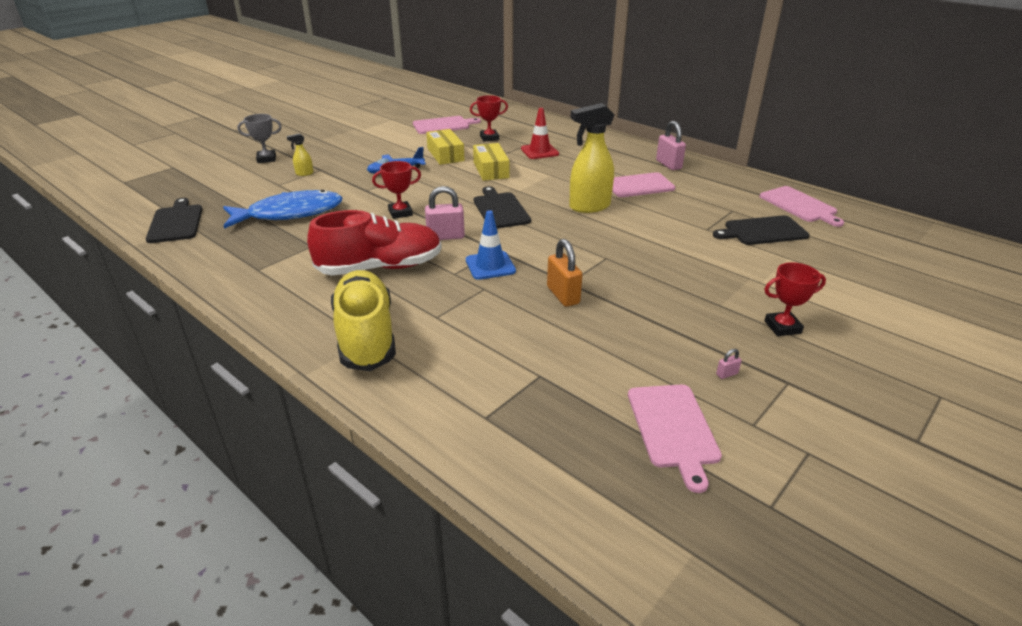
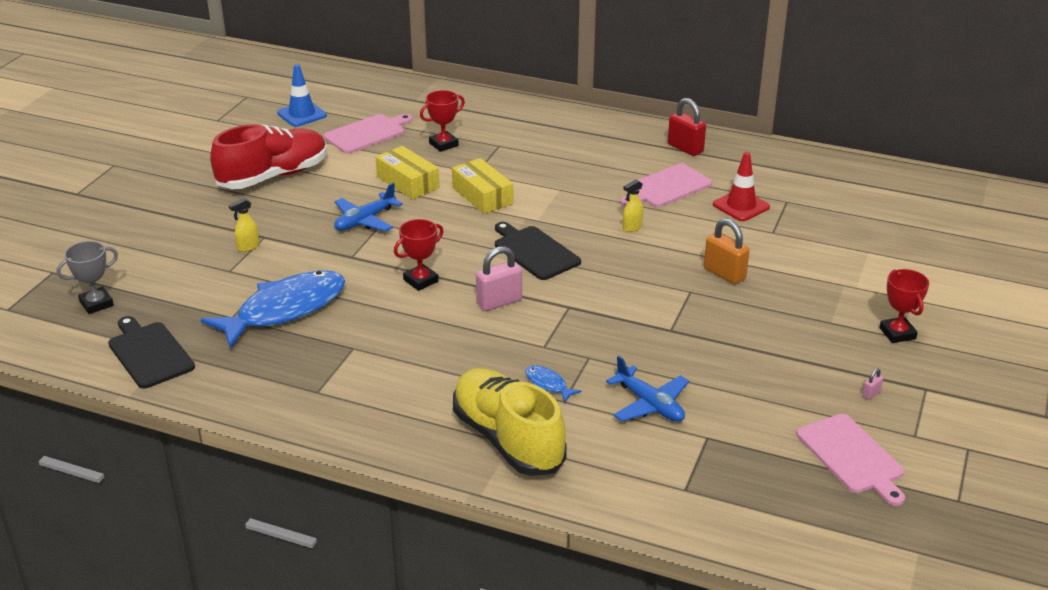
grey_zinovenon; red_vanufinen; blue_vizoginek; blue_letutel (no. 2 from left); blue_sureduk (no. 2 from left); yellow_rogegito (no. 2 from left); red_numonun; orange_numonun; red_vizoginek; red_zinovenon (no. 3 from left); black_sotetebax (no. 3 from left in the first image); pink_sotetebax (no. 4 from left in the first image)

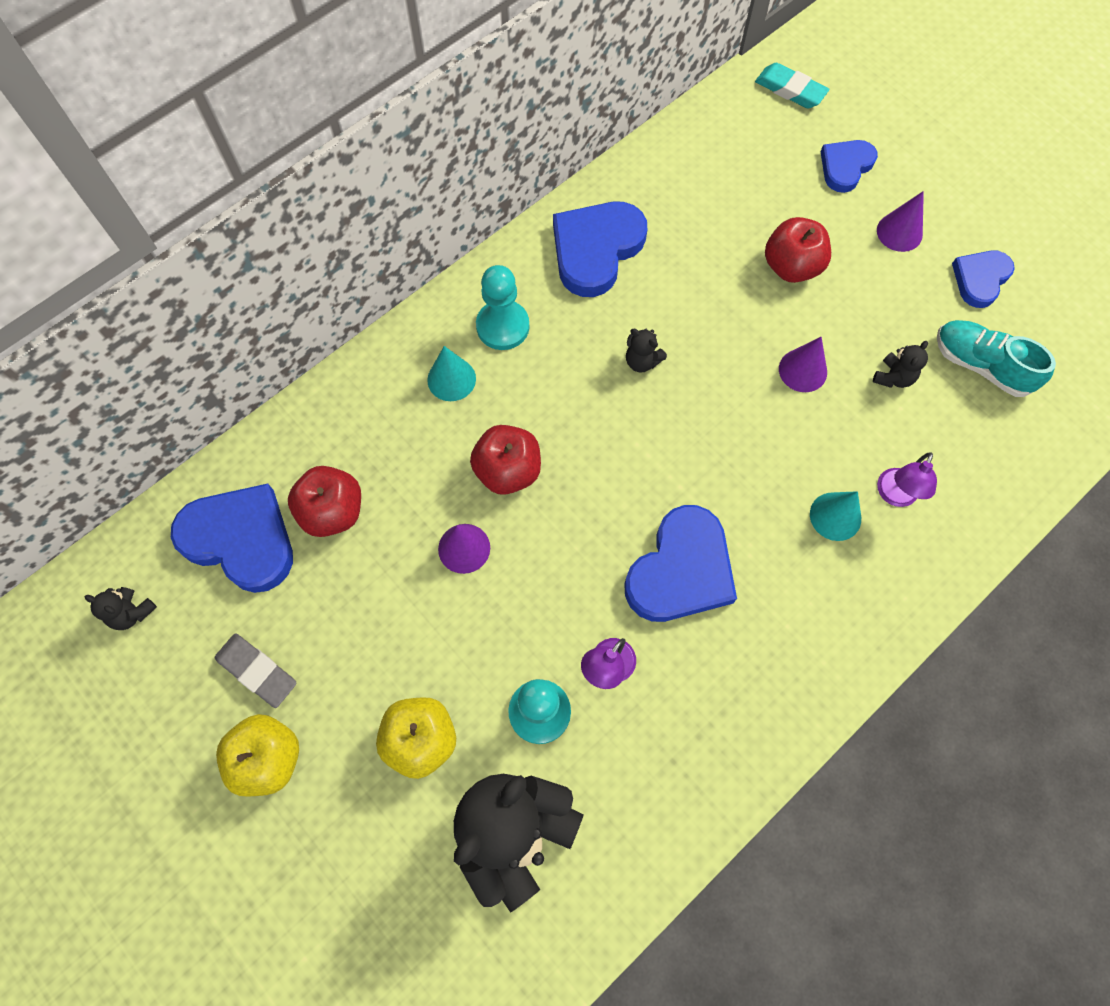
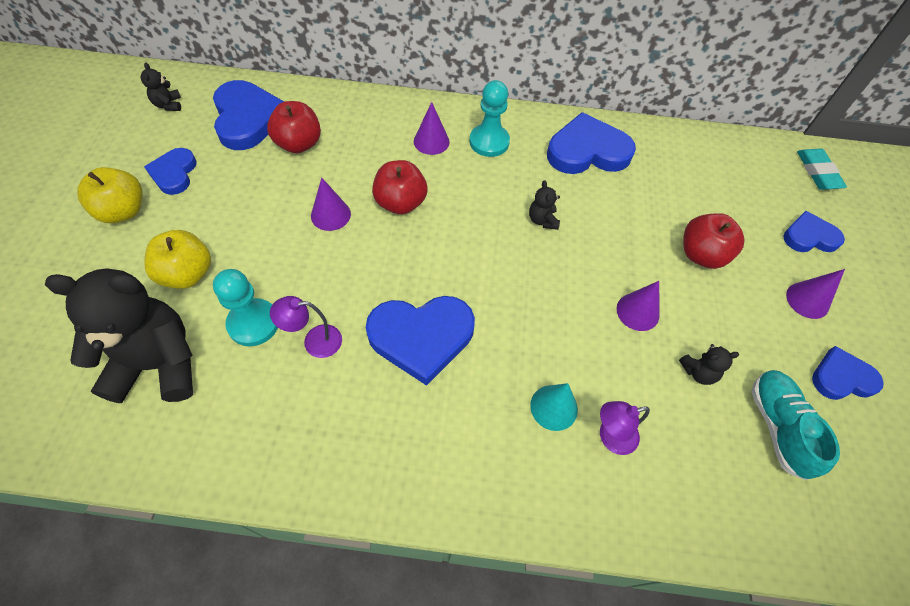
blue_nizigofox (no. 1 from left); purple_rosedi (no. 2 from left)

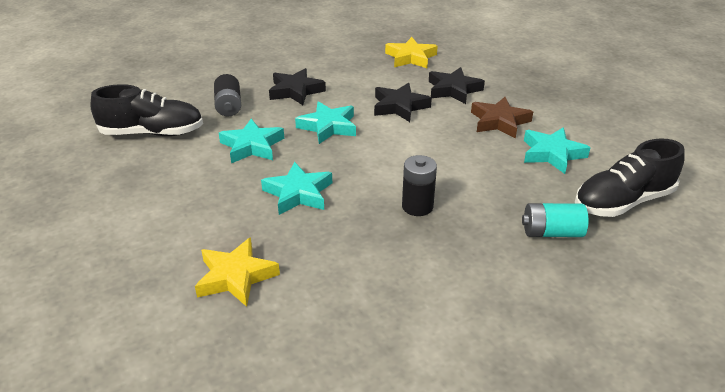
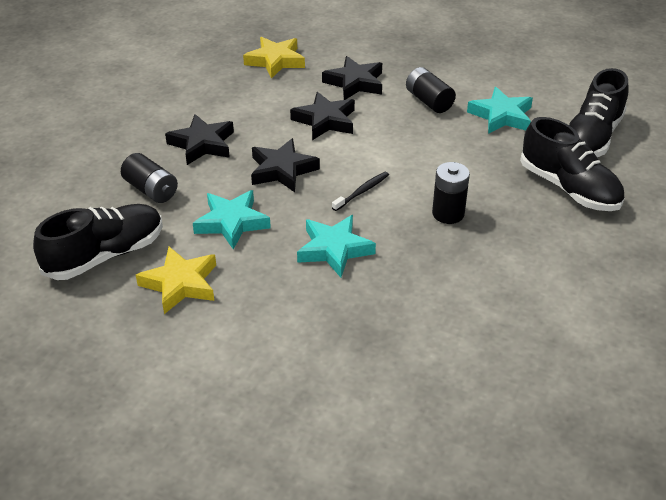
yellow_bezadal (no. 1 from left); black_bezadal (no. 2 from left); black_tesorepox; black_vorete (no. 2 from left); black_vanufinen (no. 2 from left)

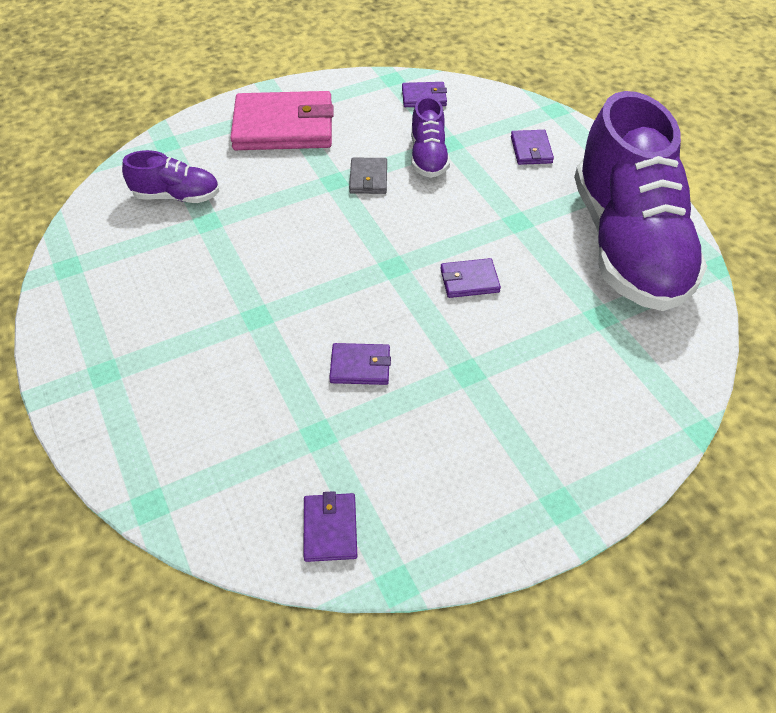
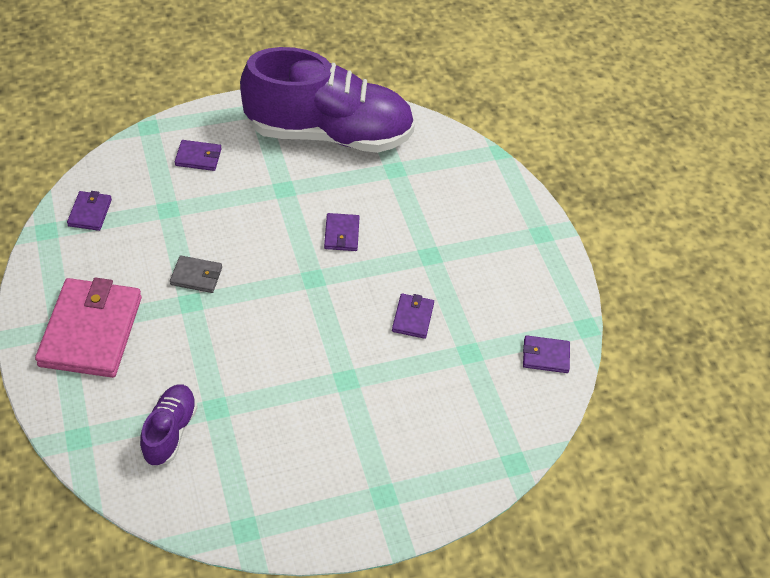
purple_vanufinen (no. 2 from left in the first image)

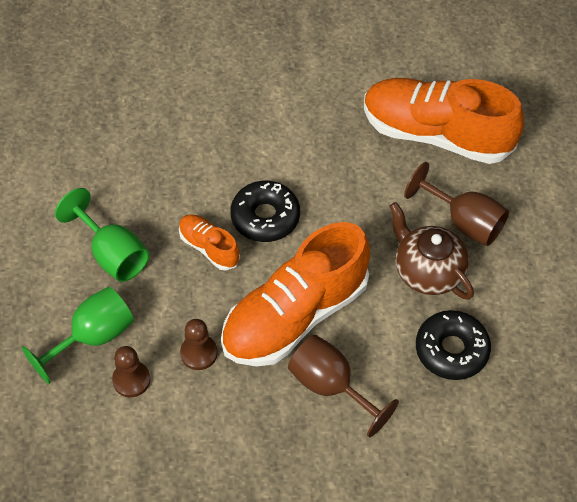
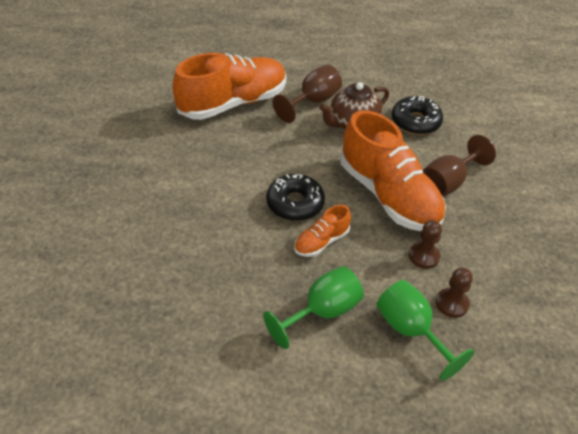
orange_vanufinen (no. 1 from left)

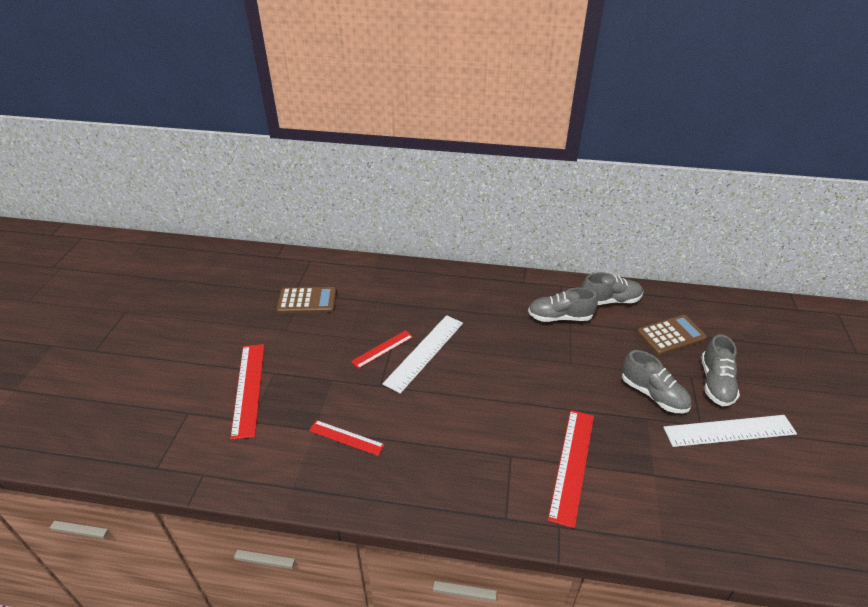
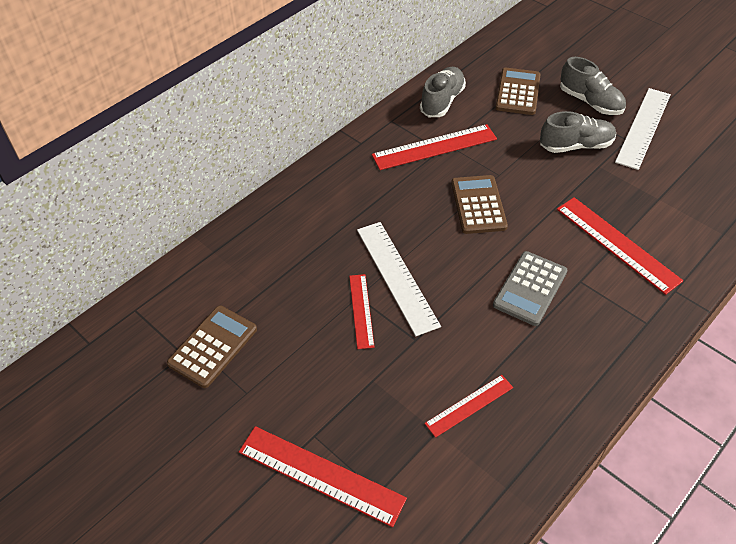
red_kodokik (no. 3 from left); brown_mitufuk (no. 2 from left); grey_mitufuk

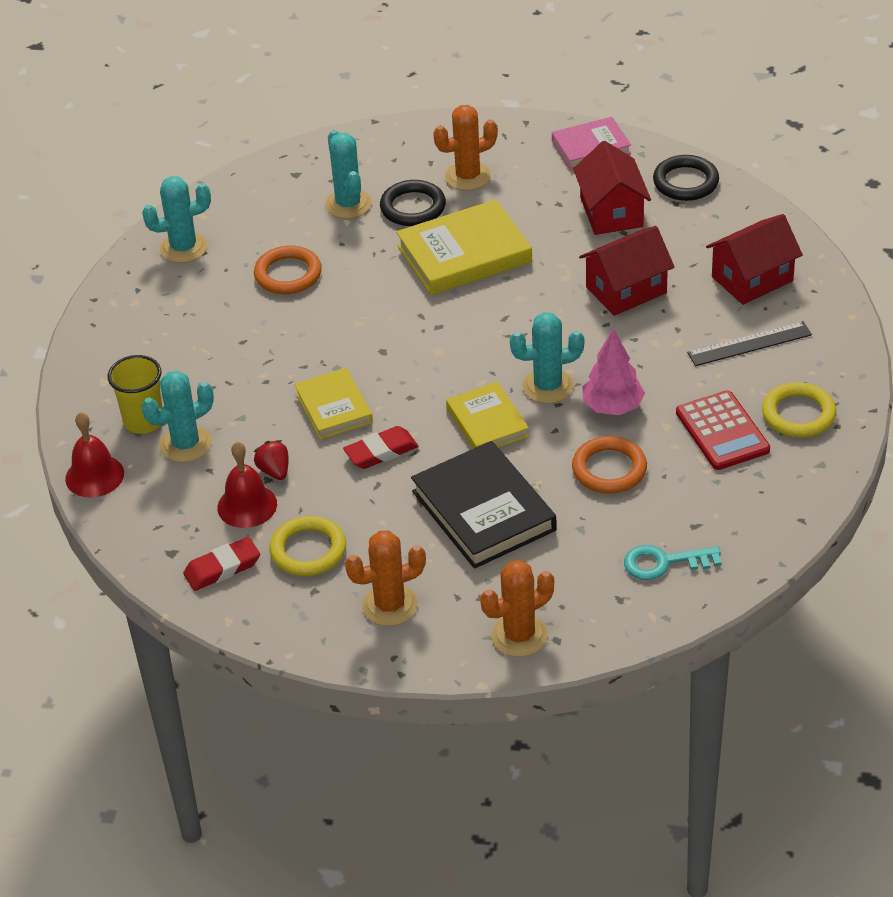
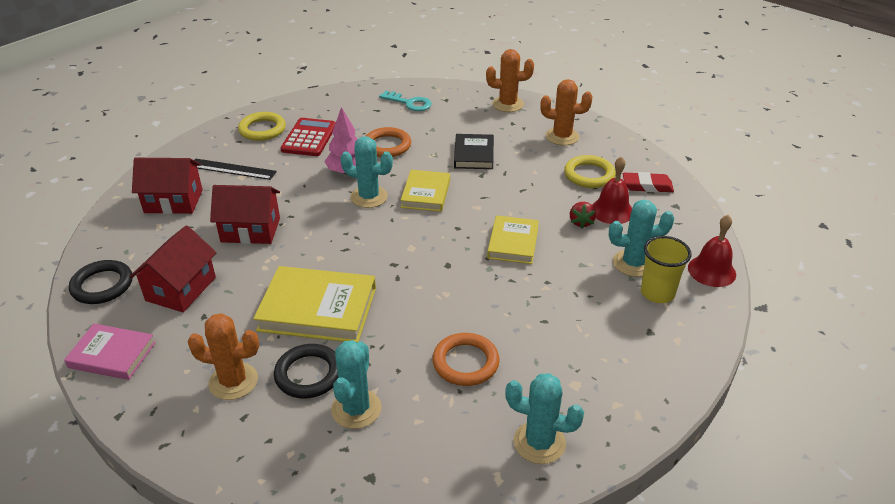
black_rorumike; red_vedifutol (no. 2 from left in the first image)

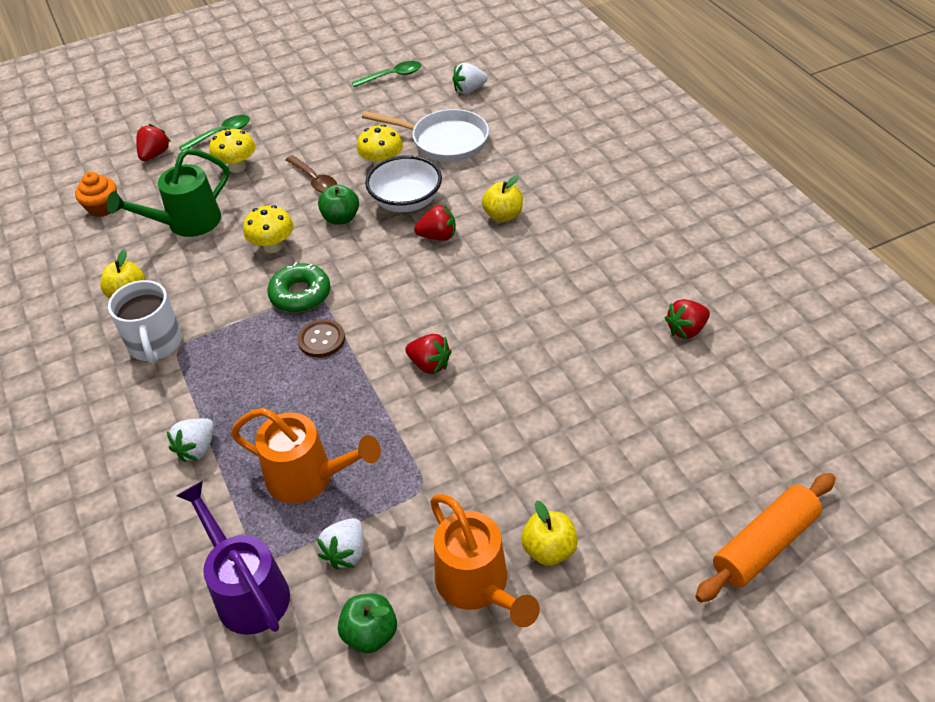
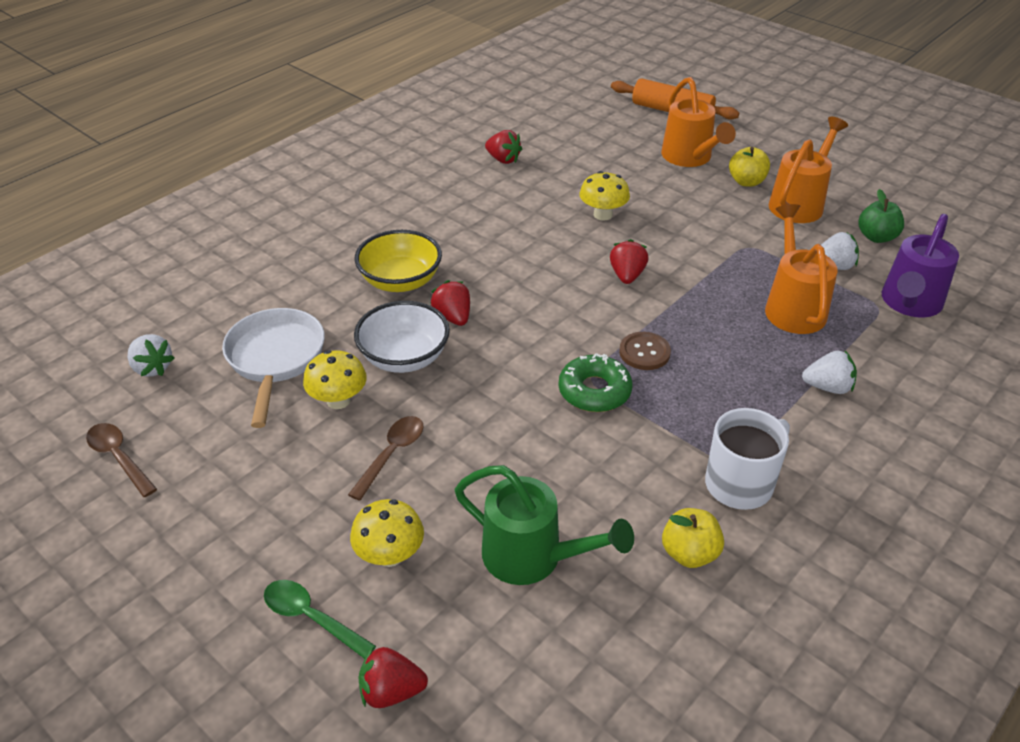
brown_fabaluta (no. 1 from left); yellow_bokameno; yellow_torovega (no. 3 from left); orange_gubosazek (no. 1 from left); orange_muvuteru; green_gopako (no. 1 from left in the first image)

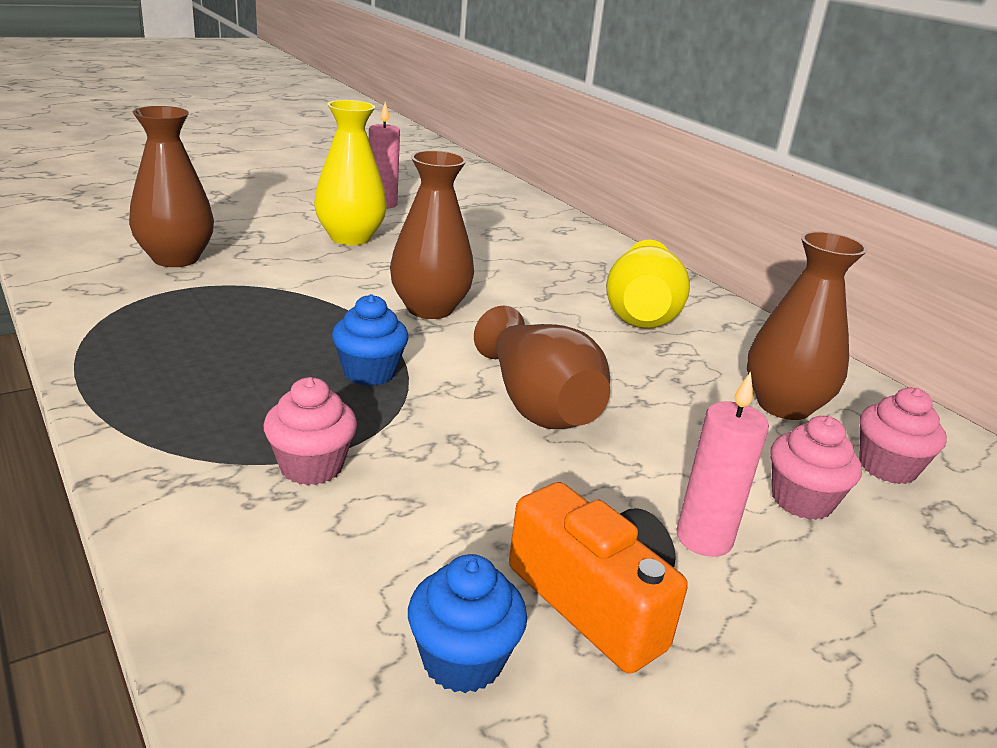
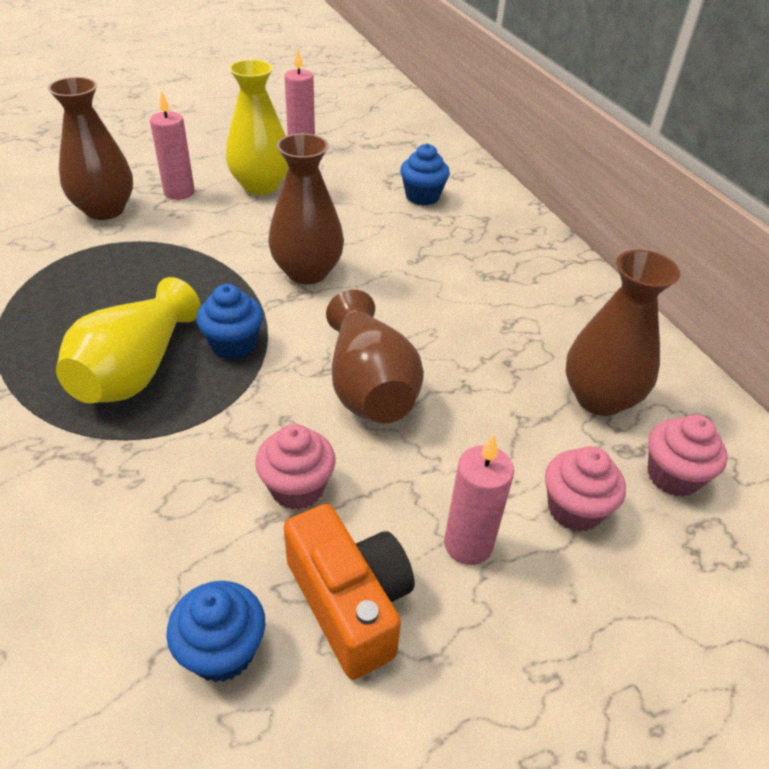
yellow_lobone (no. 1 from left); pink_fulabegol (no. 1 from left); pink_muvuteru (no. 1 from left); blue_muvuteru (no. 3 from left)

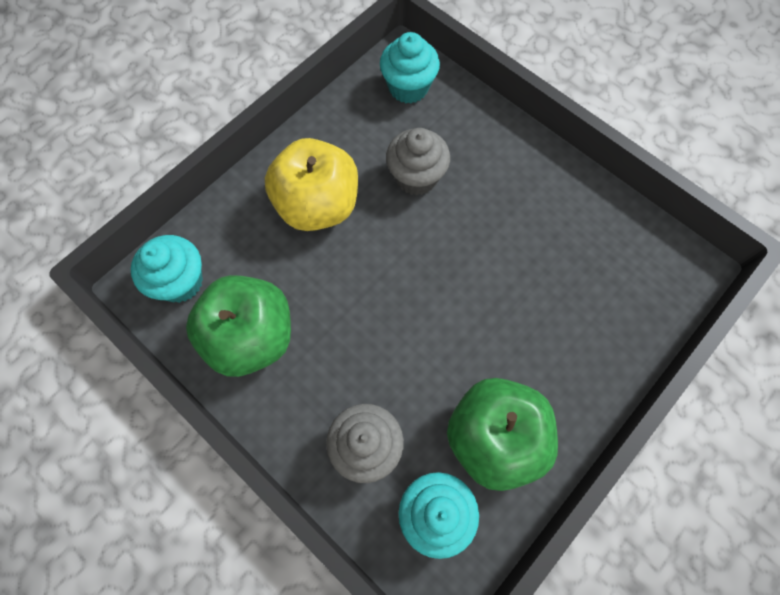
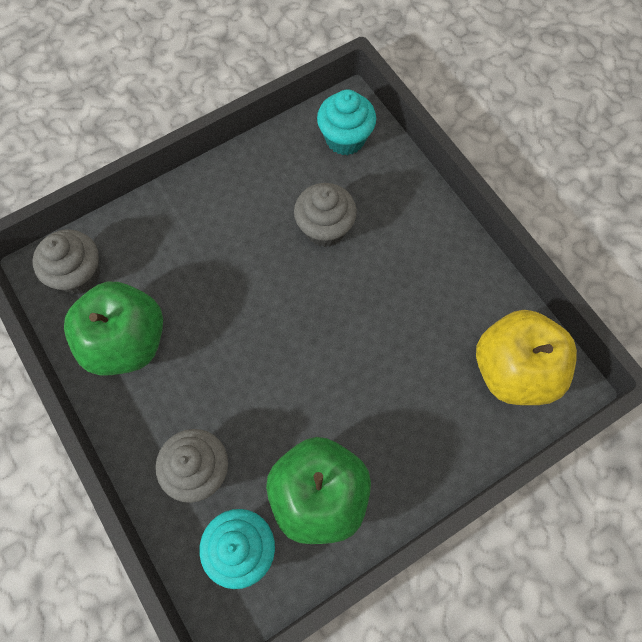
grey_muvuteru (no. 1 from left); yellow_gopako

